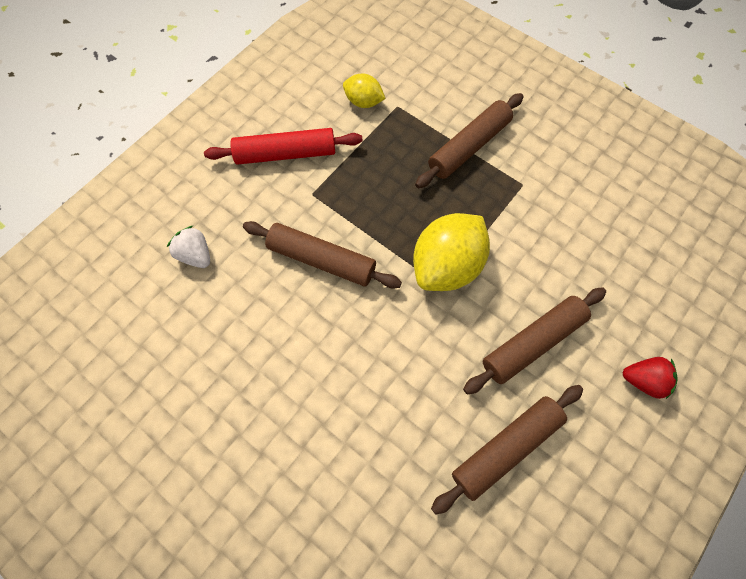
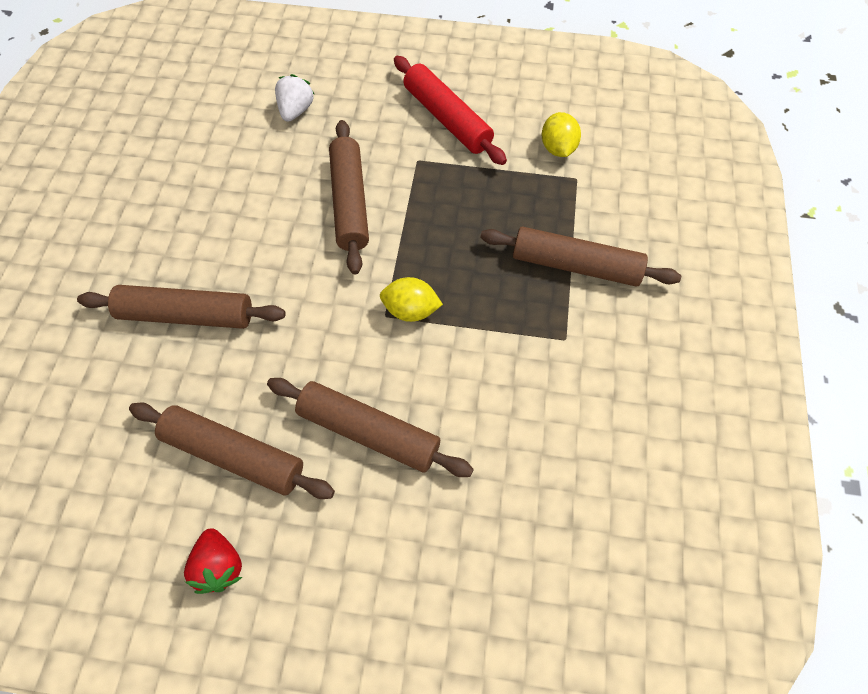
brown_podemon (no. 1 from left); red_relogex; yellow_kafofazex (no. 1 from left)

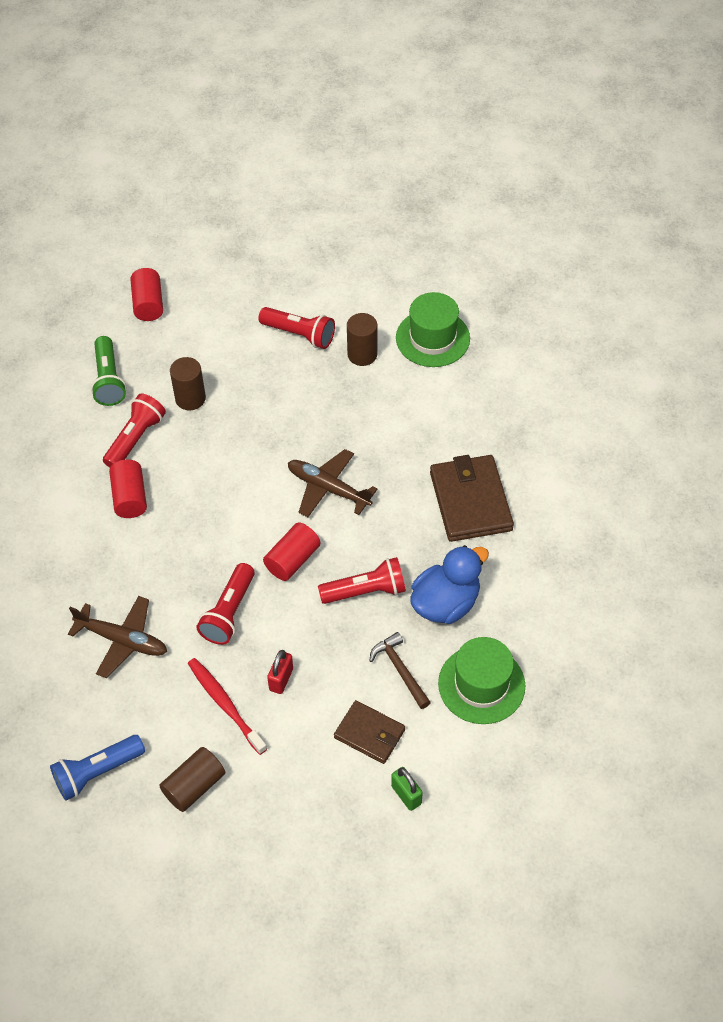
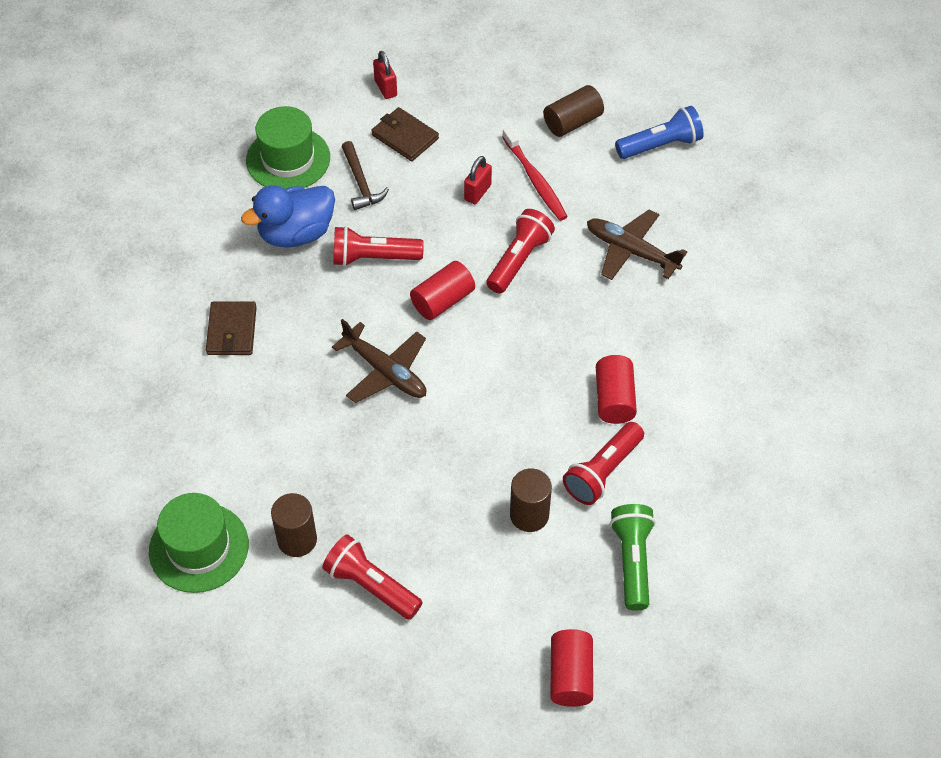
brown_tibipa (no. 1 from left); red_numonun (no. 1 from left)

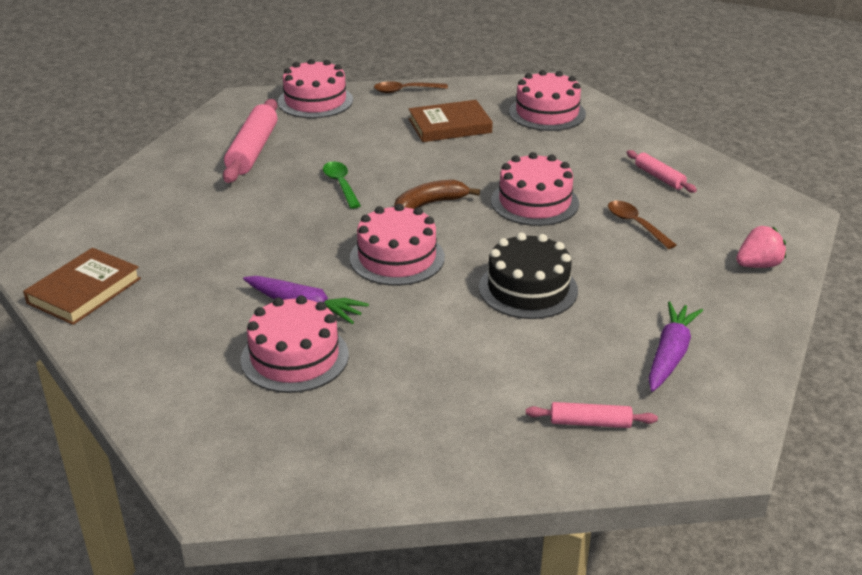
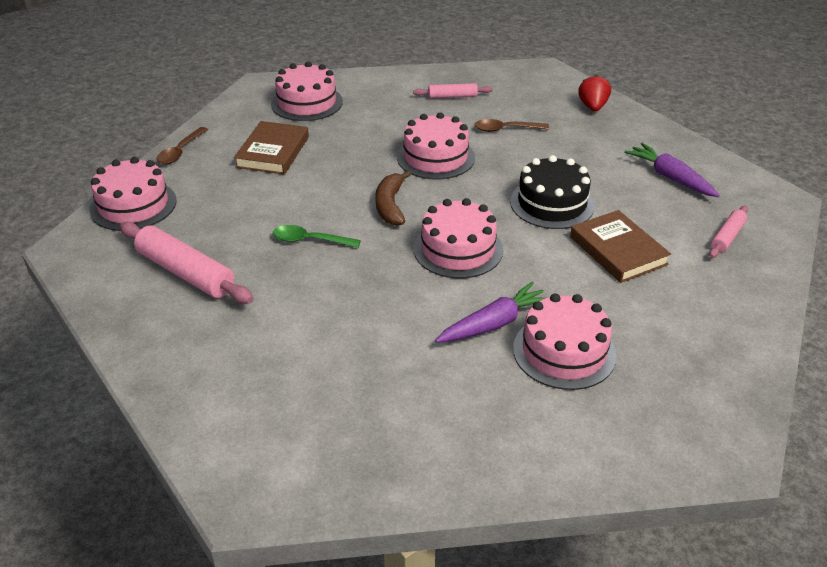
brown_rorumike (no. 2 from left); red_relogex

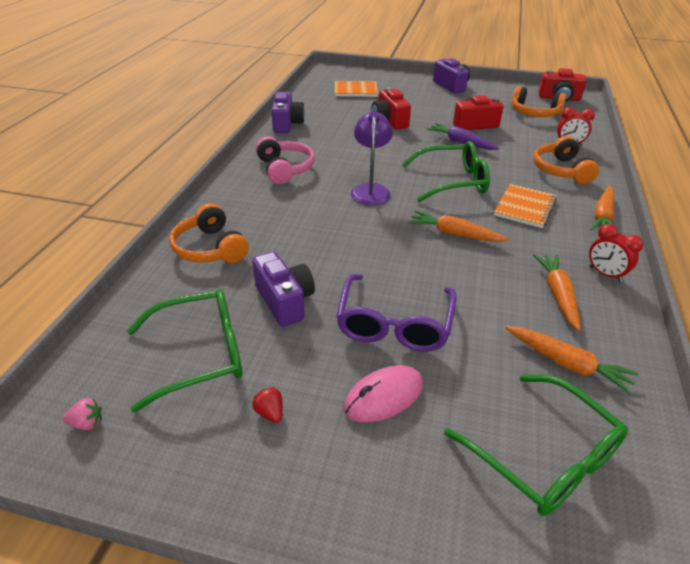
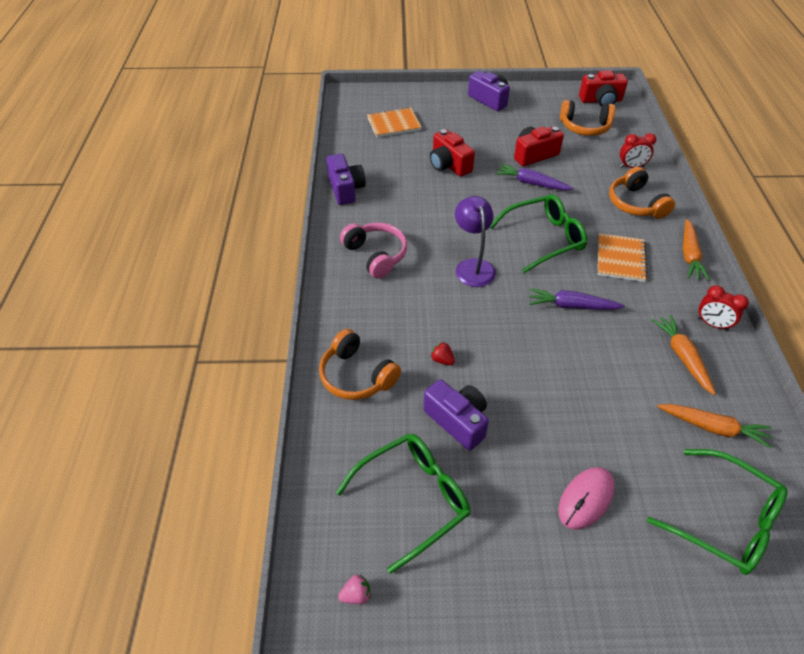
red_relogex; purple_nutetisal (no. 2 from left); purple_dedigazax

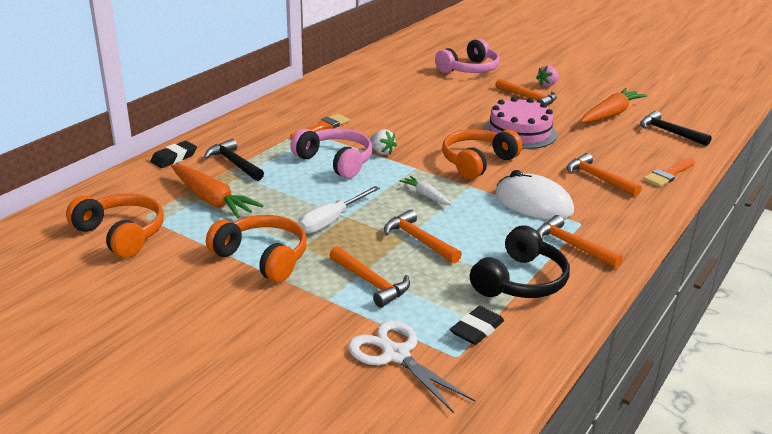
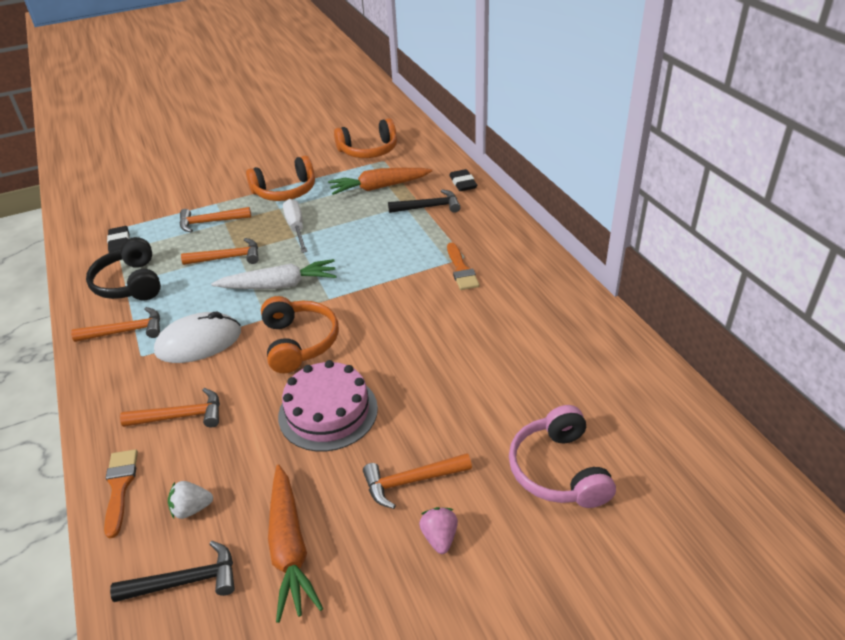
white_relogex; white_nutetisal; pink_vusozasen (no. 1 from left in the first image); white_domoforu

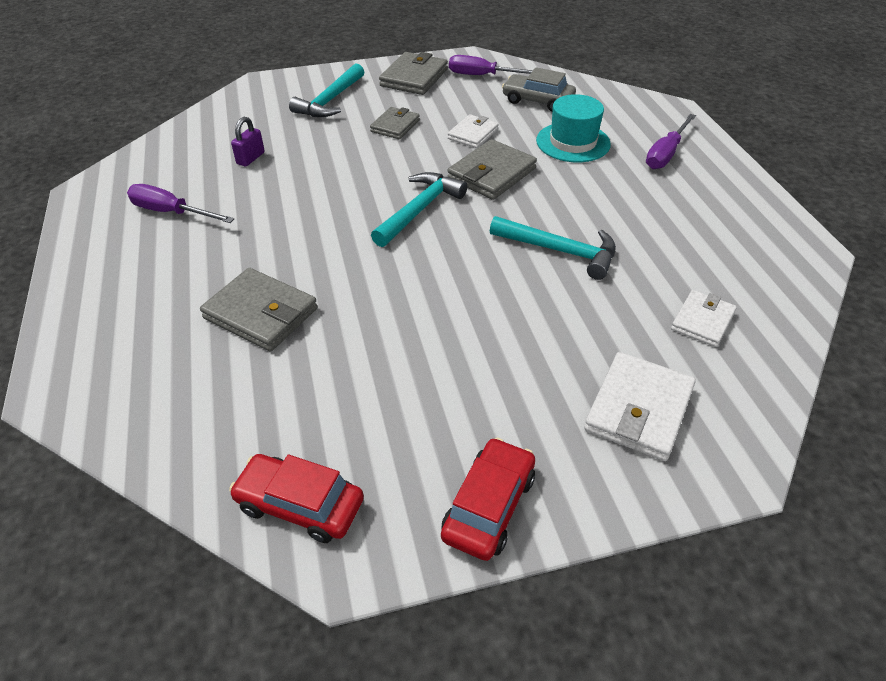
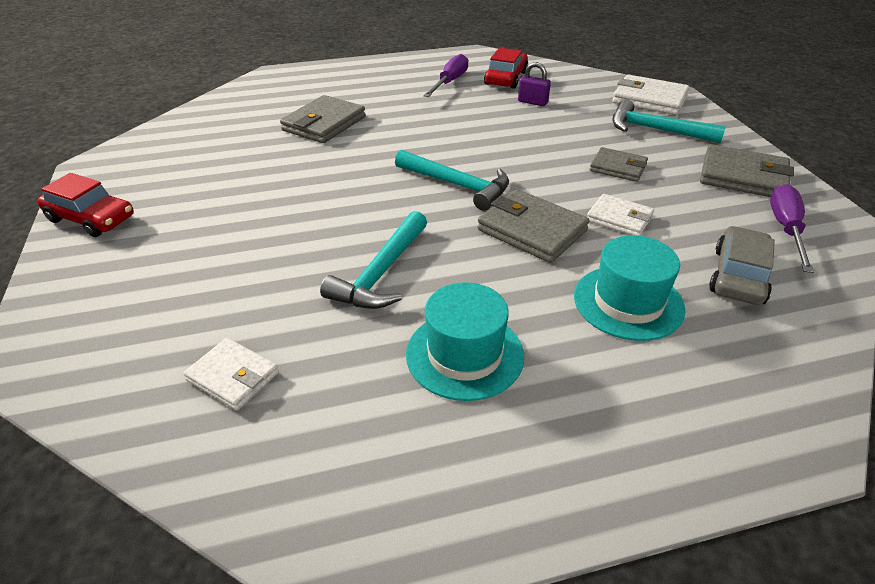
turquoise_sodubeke (no. 1 from left); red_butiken (no. 2 from left); white_tibipa (no. 3 from left); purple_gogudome (no. 3 from left in the first image)

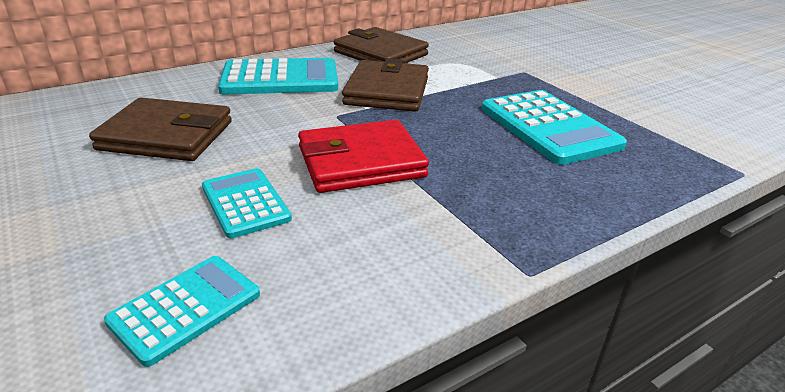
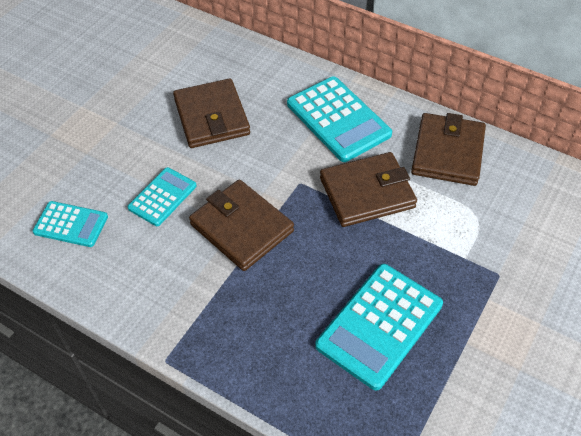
brown_tibipa (no. 2 from left)

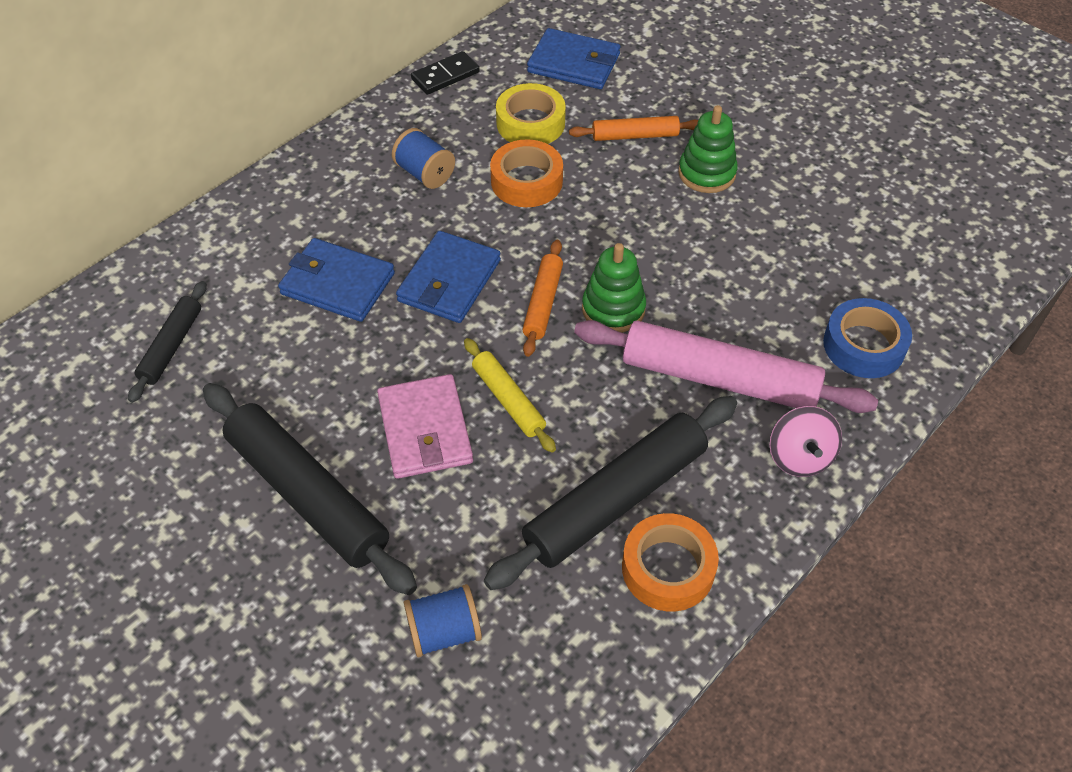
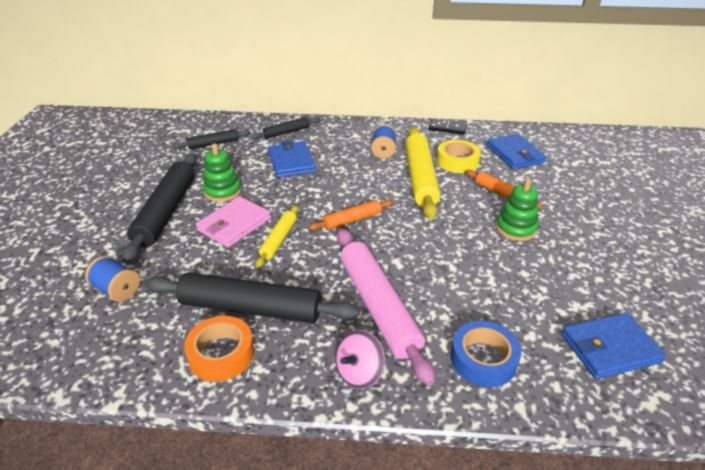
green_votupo (no. 1 from left); black_podemon (no. 4 from left); yellow_podemon (no. 2 from left); blue_tibipa (no. 3 from left)

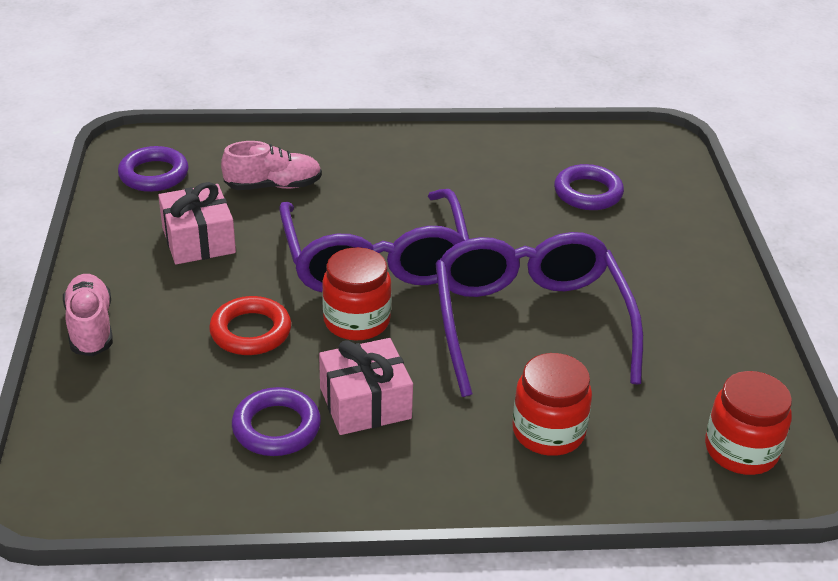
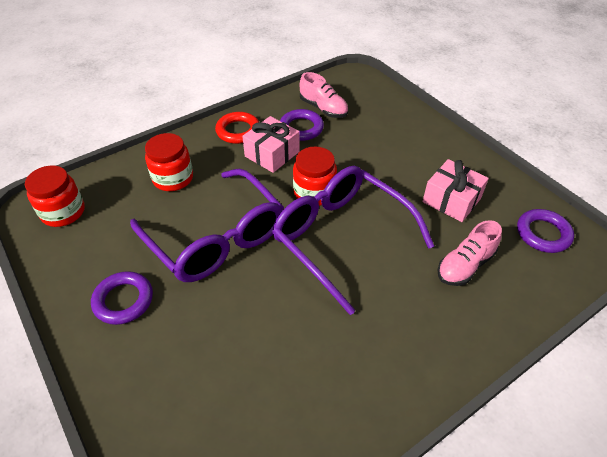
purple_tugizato (no. 1 from left); red_tugizato; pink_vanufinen (no. 1 from left)

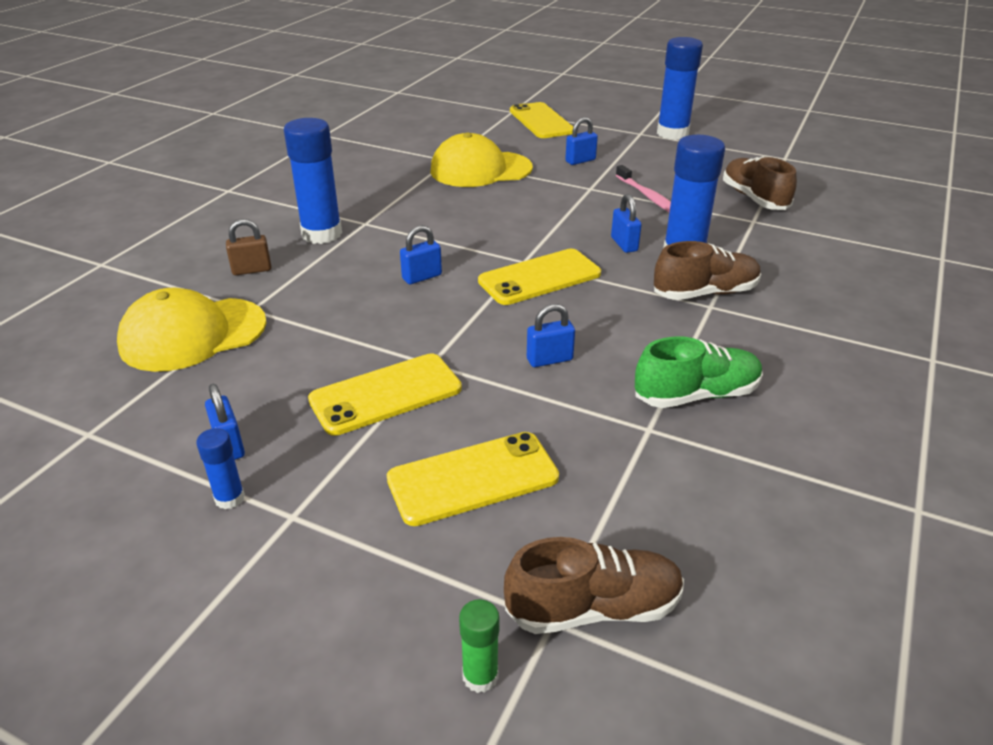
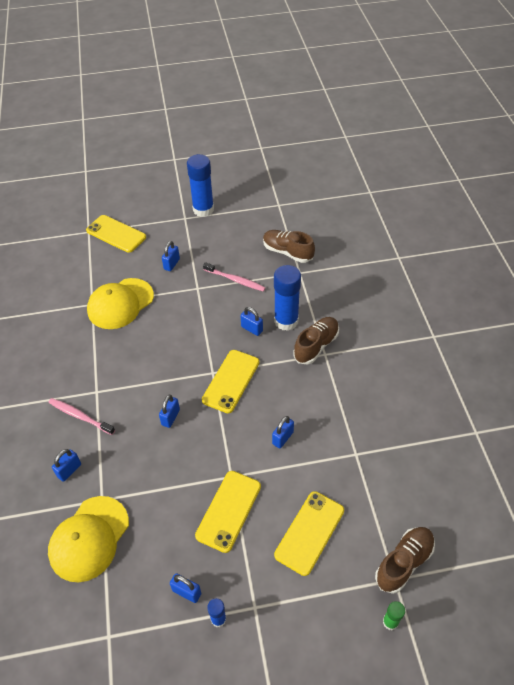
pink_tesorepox (no. 1 from left); blue_numonun (no. 1 from left); green_vanufinen

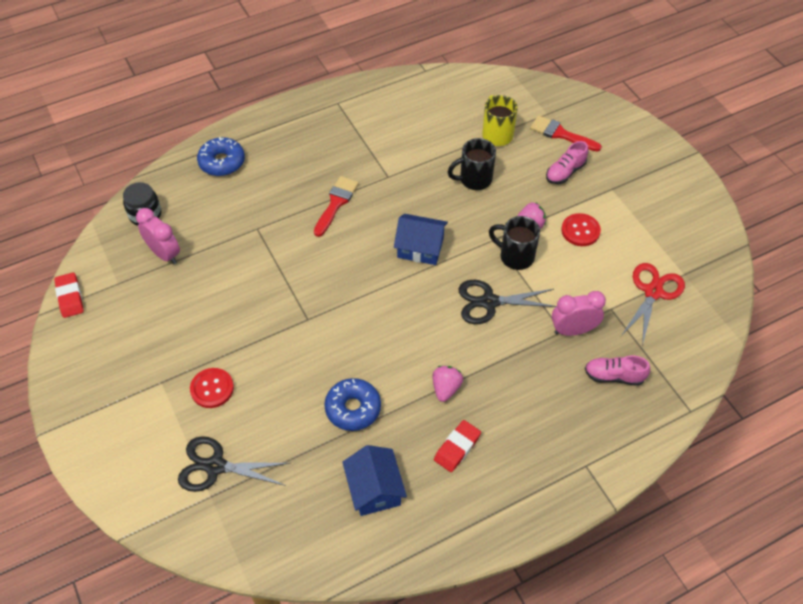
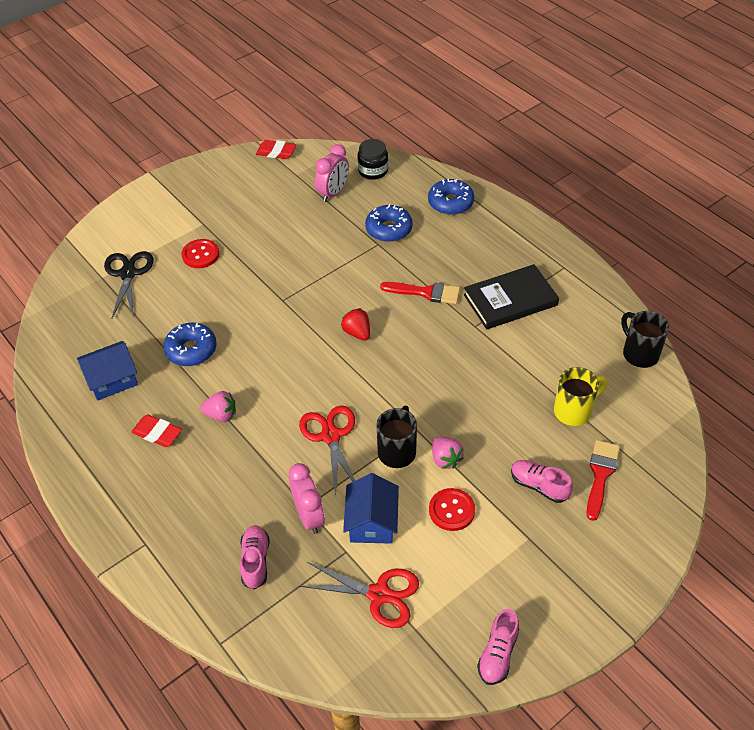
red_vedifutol (no. 2 from left); red_domoforu (no. 1 from left); red_relogex; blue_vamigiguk (no. 2 from left); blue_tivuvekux (no. 2 from left); black_rorumike; pink_vanufinen (no. 2 from left); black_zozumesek (no. 2 from left)

